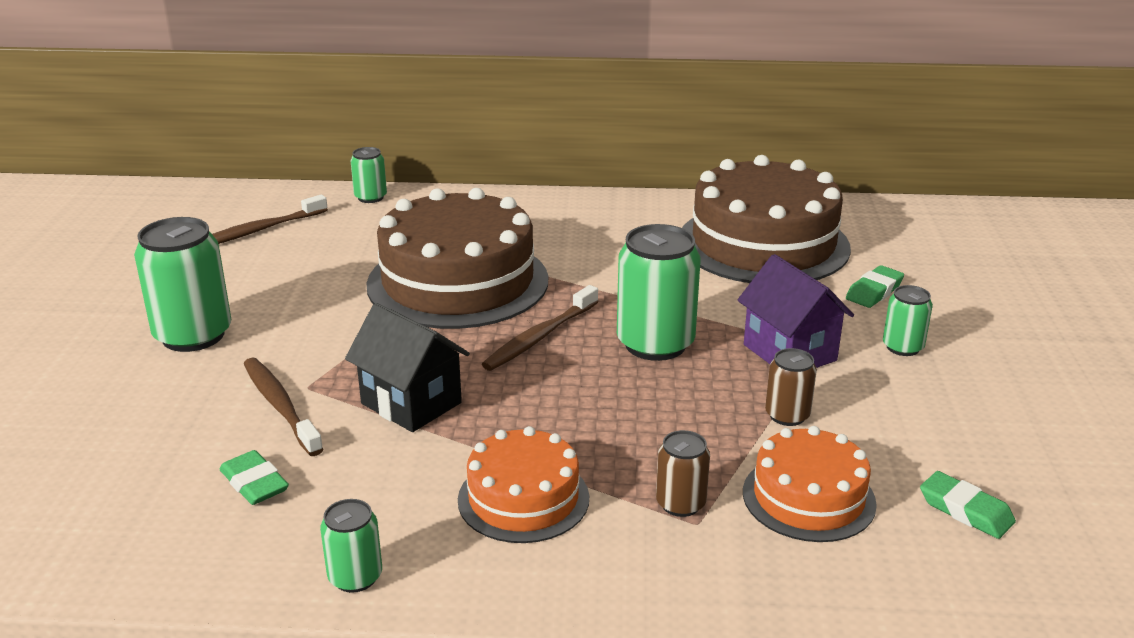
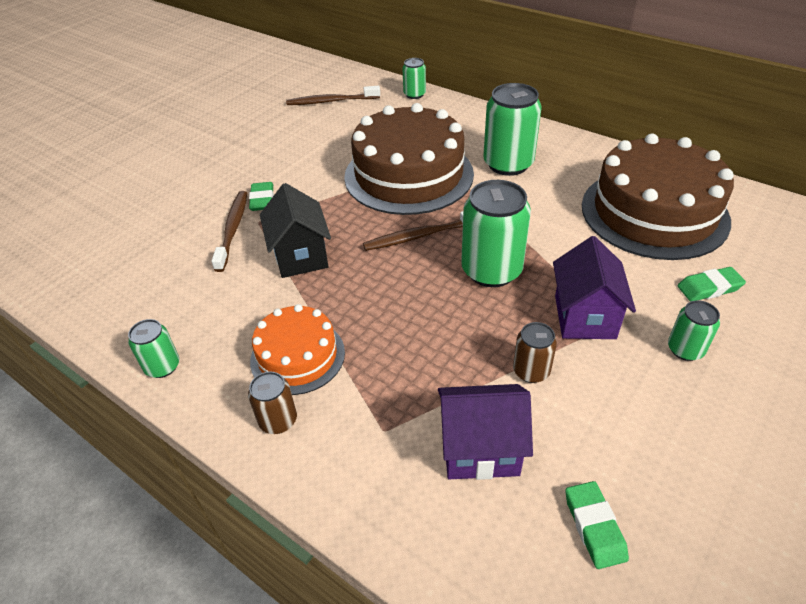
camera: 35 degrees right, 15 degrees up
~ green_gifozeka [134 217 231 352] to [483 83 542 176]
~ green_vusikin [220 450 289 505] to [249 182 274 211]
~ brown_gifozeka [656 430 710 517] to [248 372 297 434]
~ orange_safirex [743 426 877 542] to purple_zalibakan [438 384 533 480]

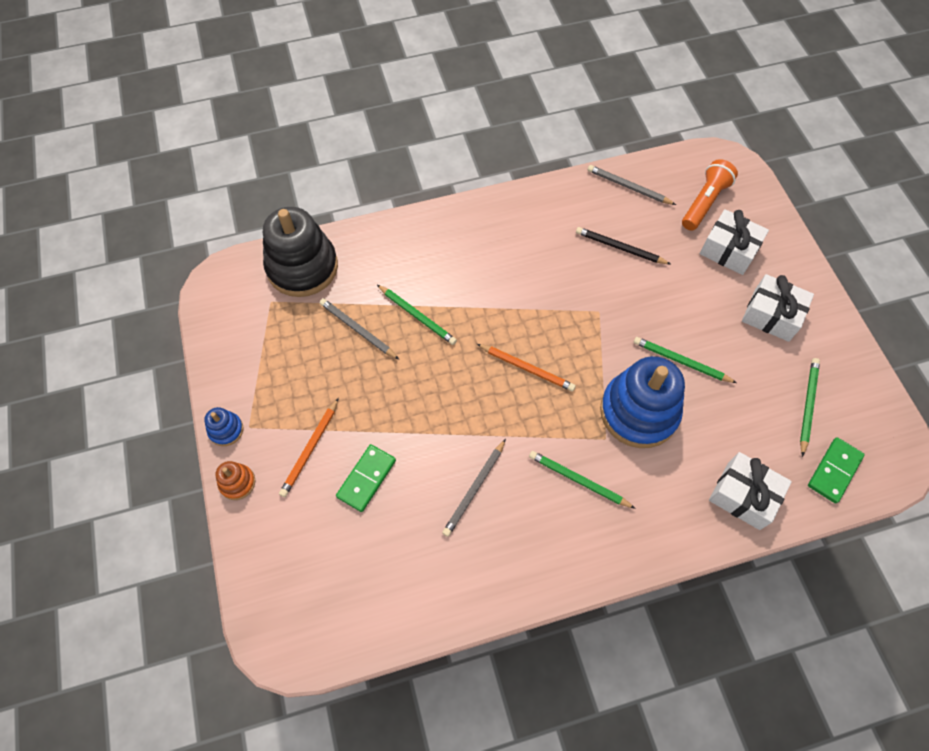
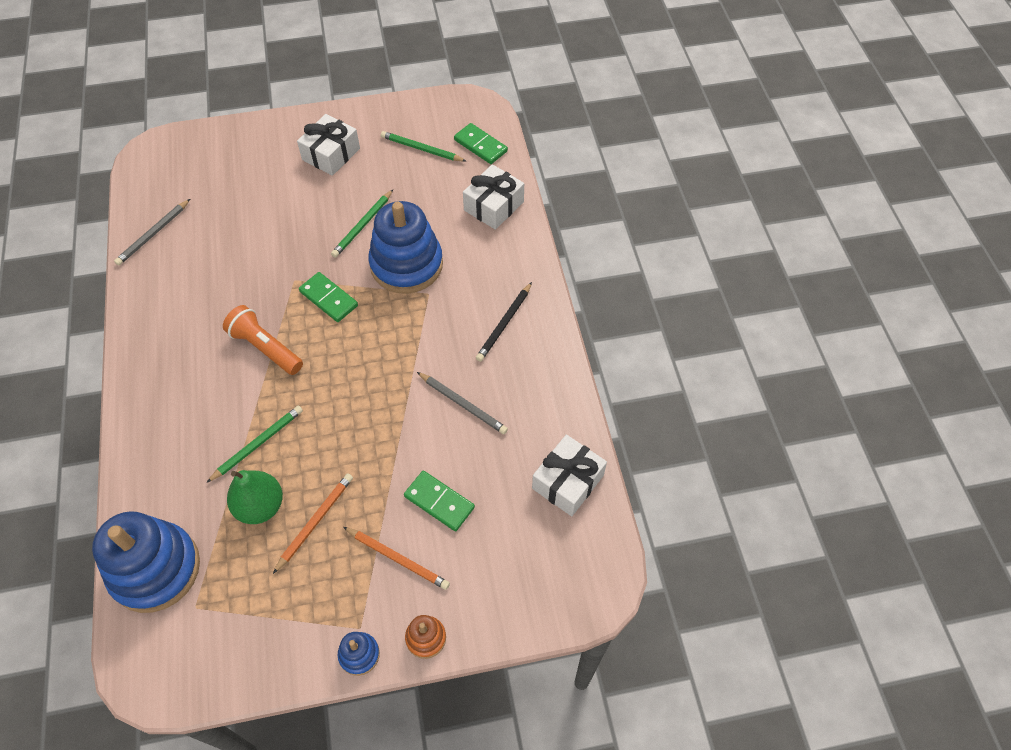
camera: 85 degrees left, 5 degrees down
~ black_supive [263 207 338 297] to blue_supive [92 511 200 613]
~ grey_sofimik [320 298 399 359] to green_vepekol [227 470 283 524]
~ orange_sofimik [477 344 576 391] to [273 473 353 574]
- green_sofimik [529 451 636 509]
~ black_sofimik [576 227 670 264] to [476 282 532 362]
~ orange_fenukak [682 159 738 231] to [223 305 303 375]
~ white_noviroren [700 209 769 275] to [532 434 607 516]
+ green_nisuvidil [299 272 358 322]

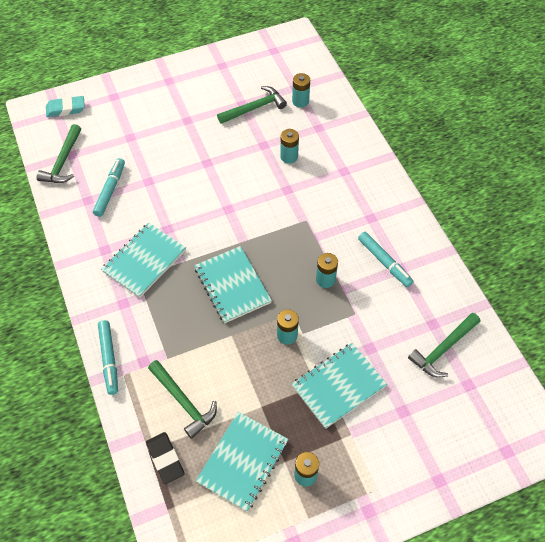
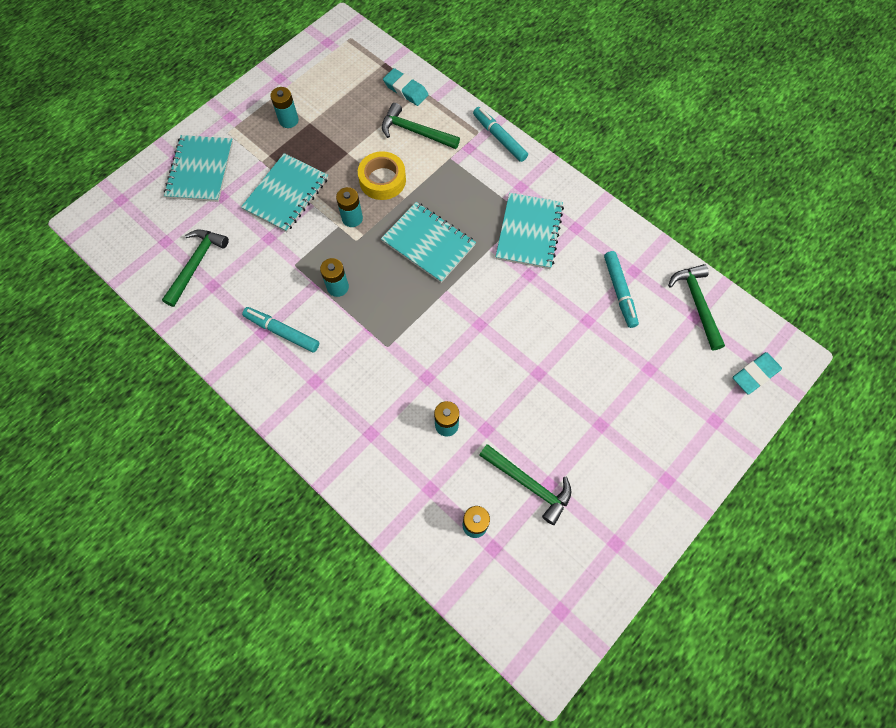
camera: 155 degrees right, 10 degrees up
~ black_vusikin [146 432 184 484] to turquoise_vusikin [383 68 428 106]
~ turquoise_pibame [196 412 288 512] to [164 135 233 202]
~ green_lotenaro [217 86 287 124] = [479 444 571 525] 90 degrees counterclockwise
+ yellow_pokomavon [358 151 406 200]

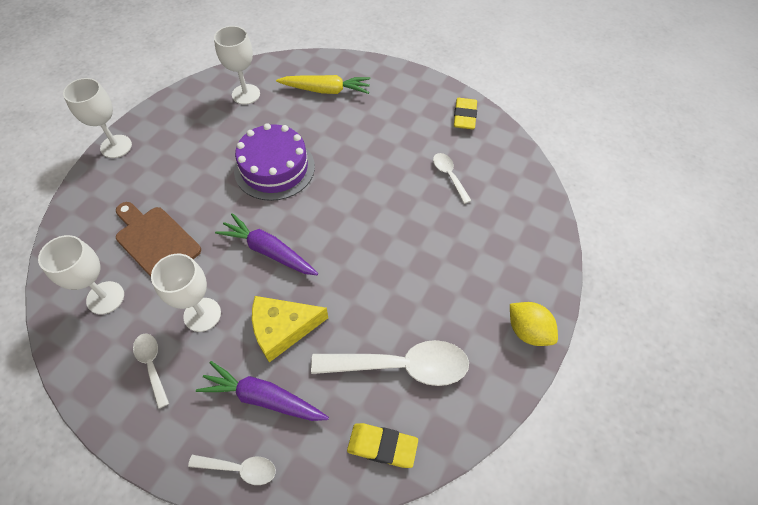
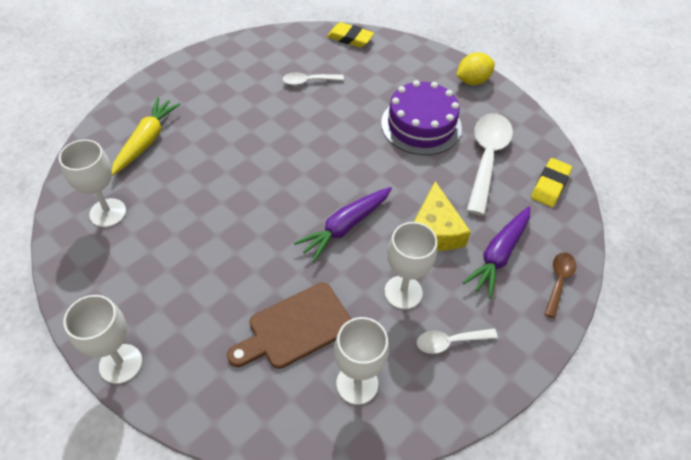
camera: 75 degrees left, 5 degrees down
~ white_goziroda [188 455 276 485] to brown_goziroda [545 252 576 318]
~ purple_safirex [234 123 315 201] to [381 80 462 155]
~ yellow_vusikin [454 98 477 129] to [327 22 374 48]

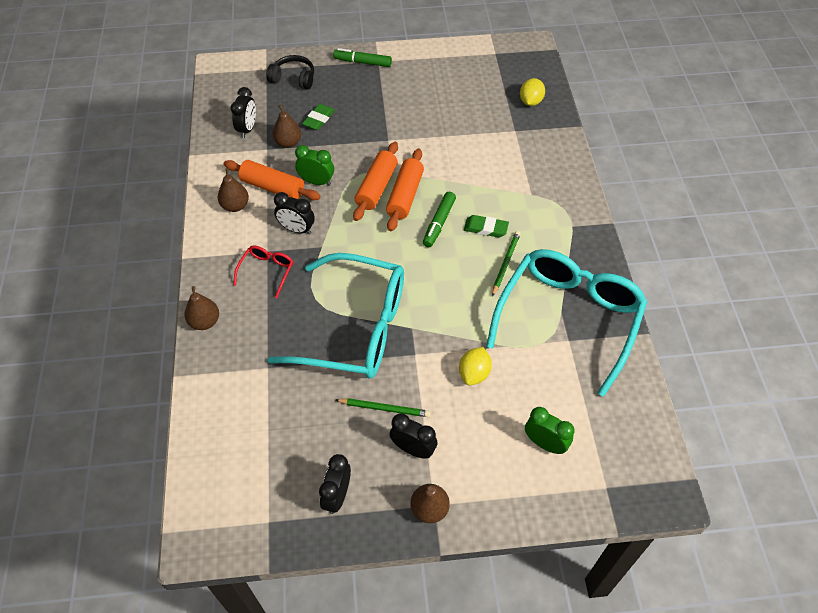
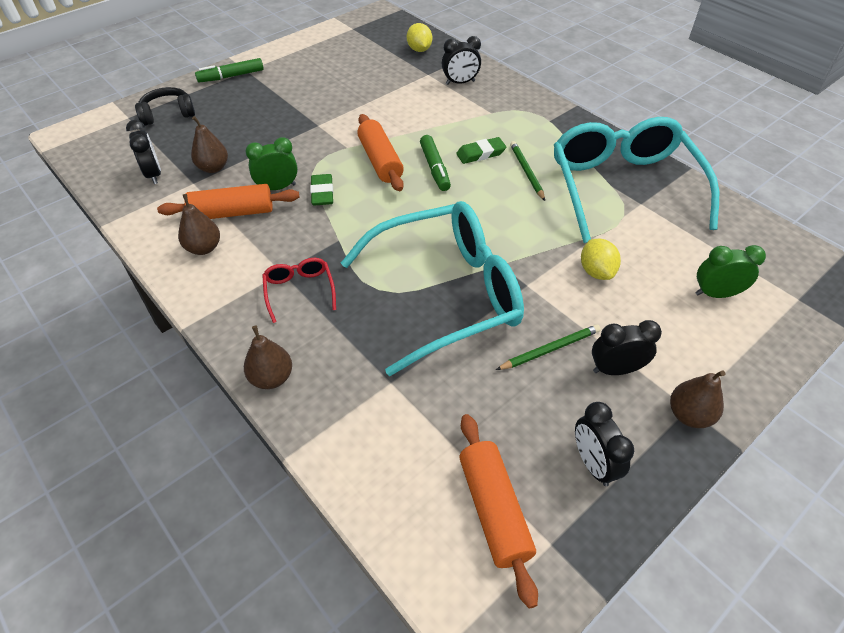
camera: 35 degrees left, 5 degrees down
~ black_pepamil [274 192 315 234] to [442 36 481 85]
~ green_vusikin [302 104 335 130] to [310 174 333 206]
~ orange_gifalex [353 142 398 221] to [459 414 538 608]

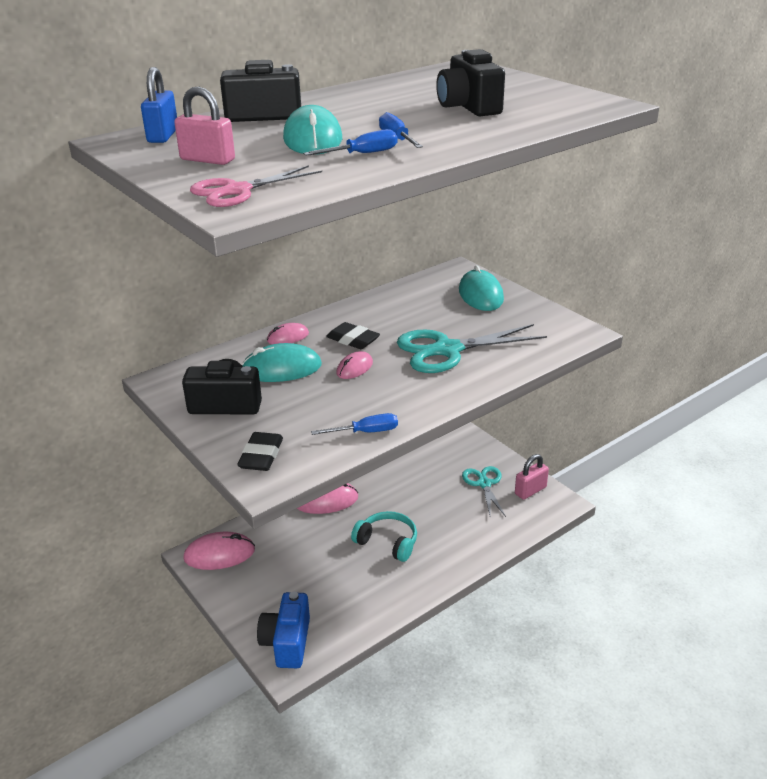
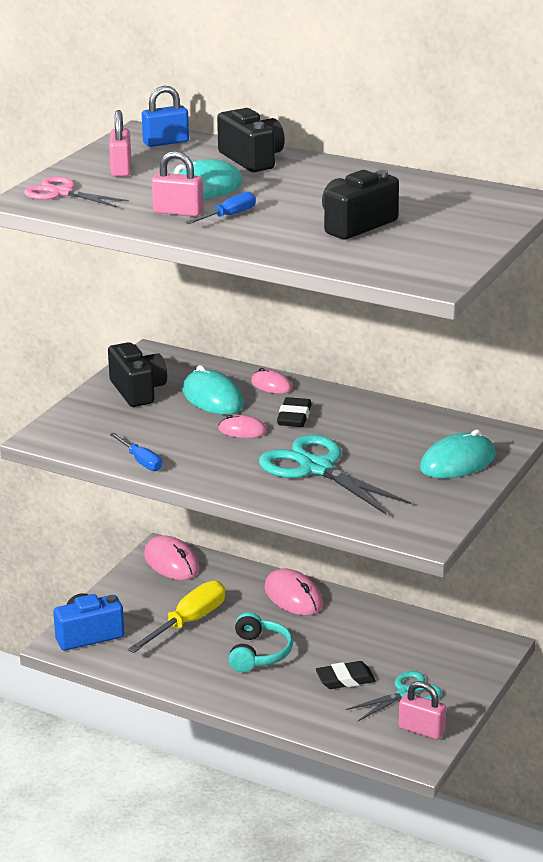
camera: 65 degrees right, 5 degrees down
~ black_vusikin [237 432 283 471] to [316 661 376 689]
~ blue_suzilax [303 129 397 155] to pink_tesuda [152 151 204 217]
+ yellow_suzilax [128 581 225 653]

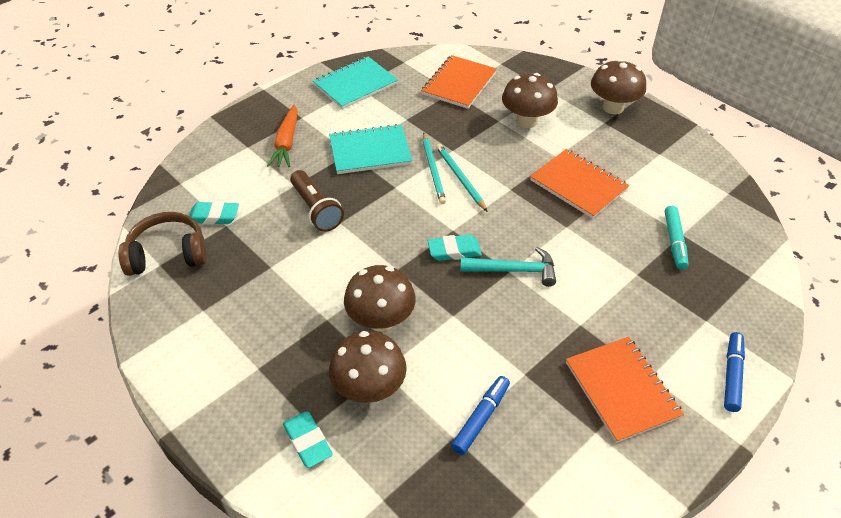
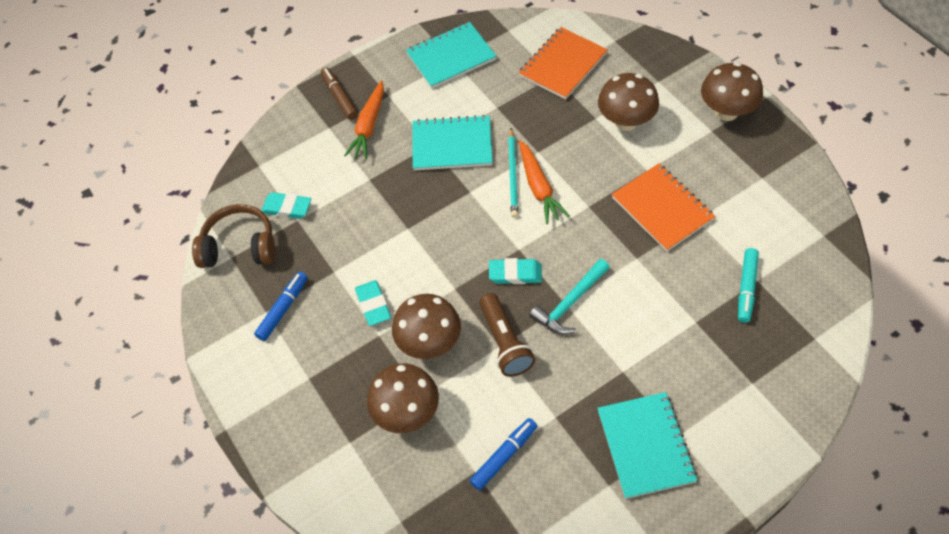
camera: 15 degrees right, 10 degrees up
~ turquoise_vusikin [283 411 333 468] to [355 280 391 326]
~ brown_fenukak [290 170 344 232] to [479 293 535 377]
~ turquoise_sofimik [436 144 487 211] to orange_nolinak [519 141 569 224]
~ turquoise_lotenaro [460 247 556 287] = [529 259 610 334] 120 degrees clockwise
~ orange_pibame [566 337 684 443] to turquoise_pibame [597 392 697 499]
~ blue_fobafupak [724 332 745 412] to [254 272 308 341]
+ brown_fobafupak [321 67 358 120]

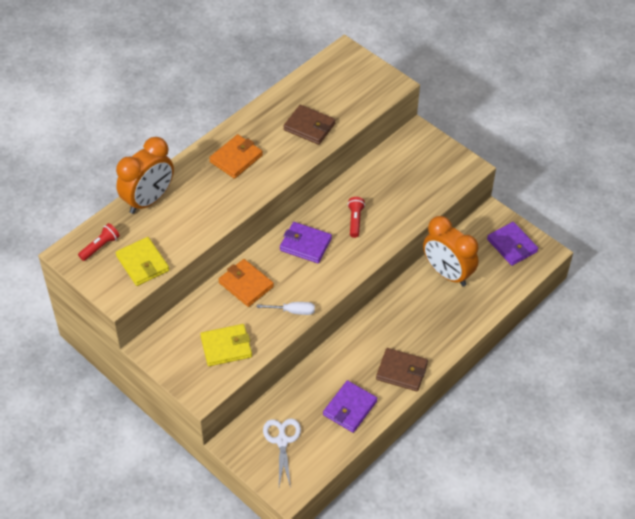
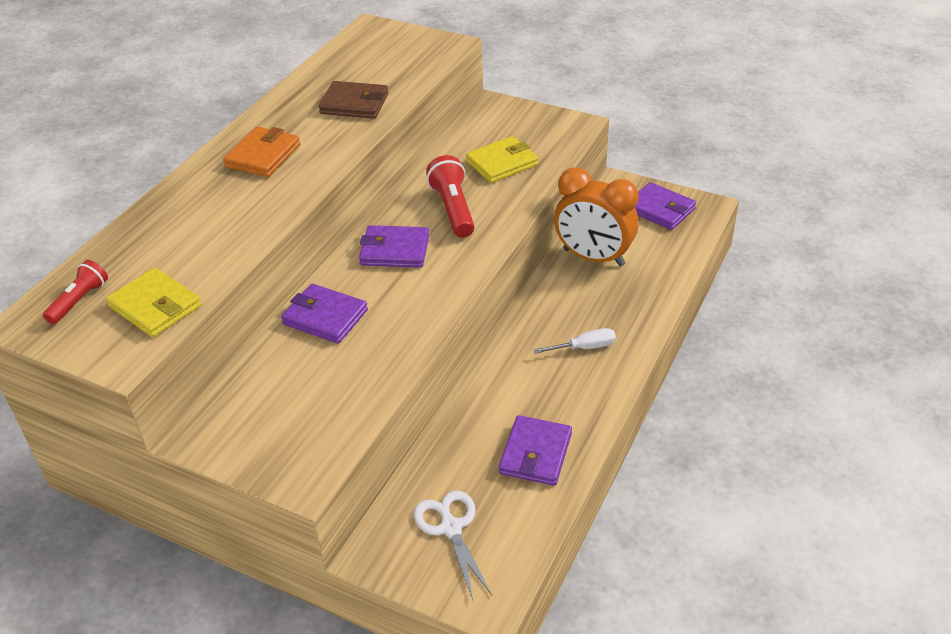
camera: 15 degrees left, 10 degrees down
- orange_pepamil [116 137 174 214]
~ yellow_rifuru [200 324 252 366] to [466 136 538 183]
~ orange_rifuru [218 259 274 307] to purple_rifuru [281 284 368 344]
~ white_suzilax [257 302 315 315] to [533 328 616 354]
~ red_fenukak [348 197 365 238] = [426 155 474 238] x1.57
- brown_rifuru [376 348 428 391]

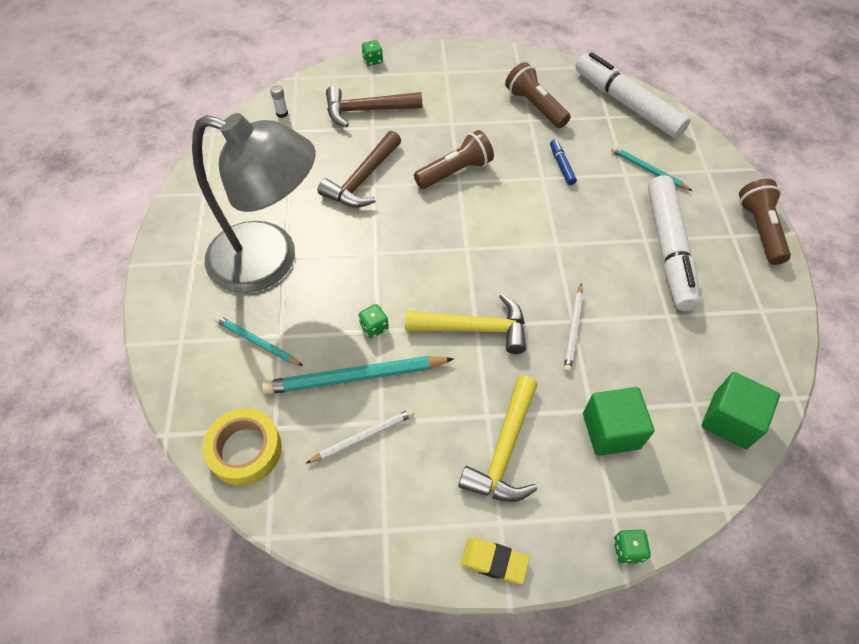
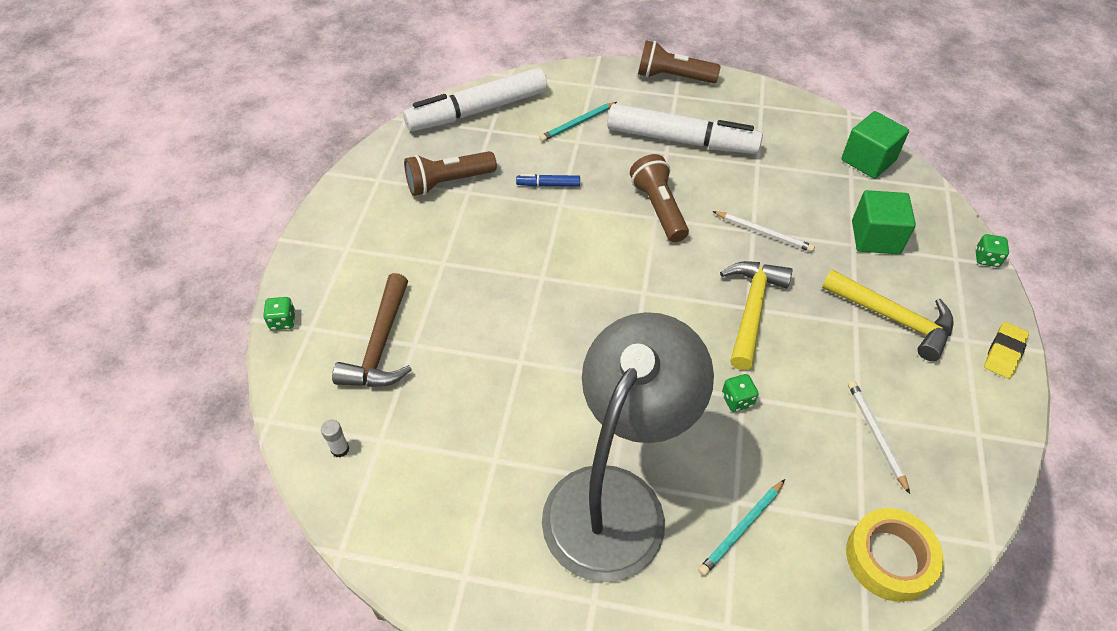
camera: 75 degrees left, 5 degrees down
- turquoise_sofimik [262 356 454 395]
- brown_lotenaro [318 131 401 207]
~ brown_fenukak [414 130 494 189] to [630 154 689 242]

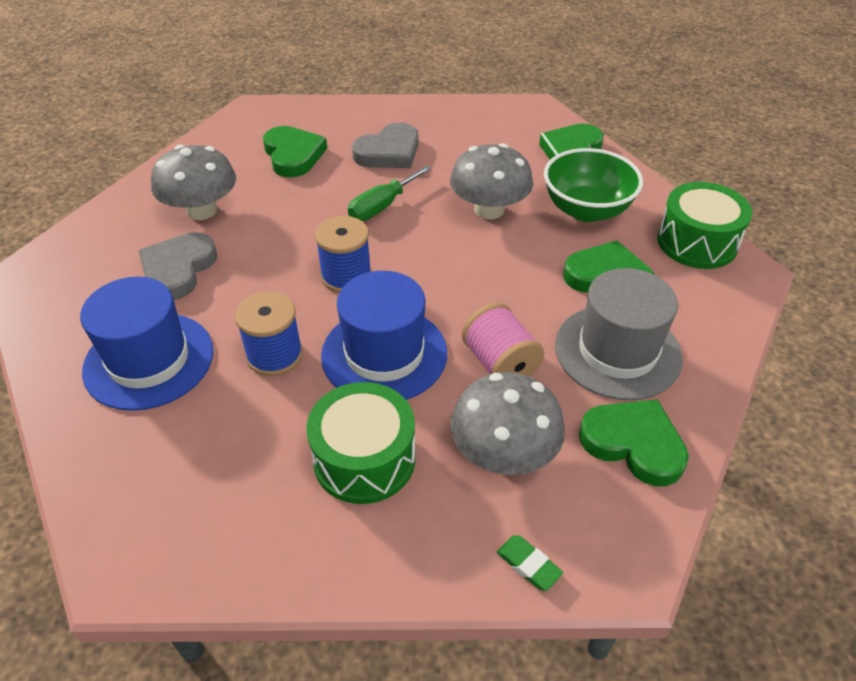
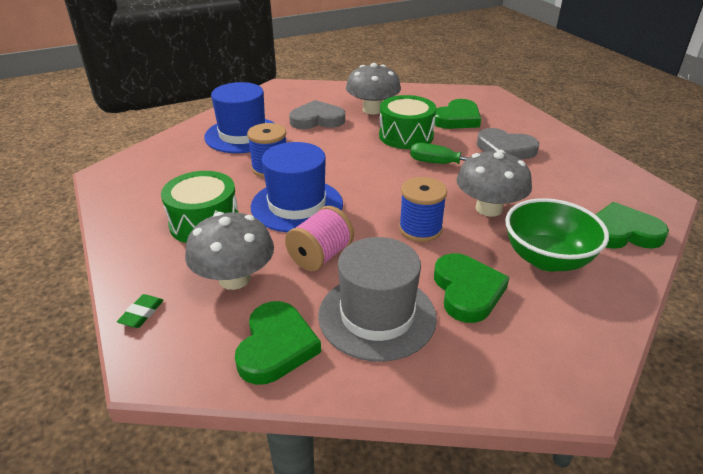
camera: 65 degrees right, 10 degrees down
~ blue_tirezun [315 216 371 293] to [399 177 447 242]
~ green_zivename [657 182 752 269] to [379 95 436 149]

